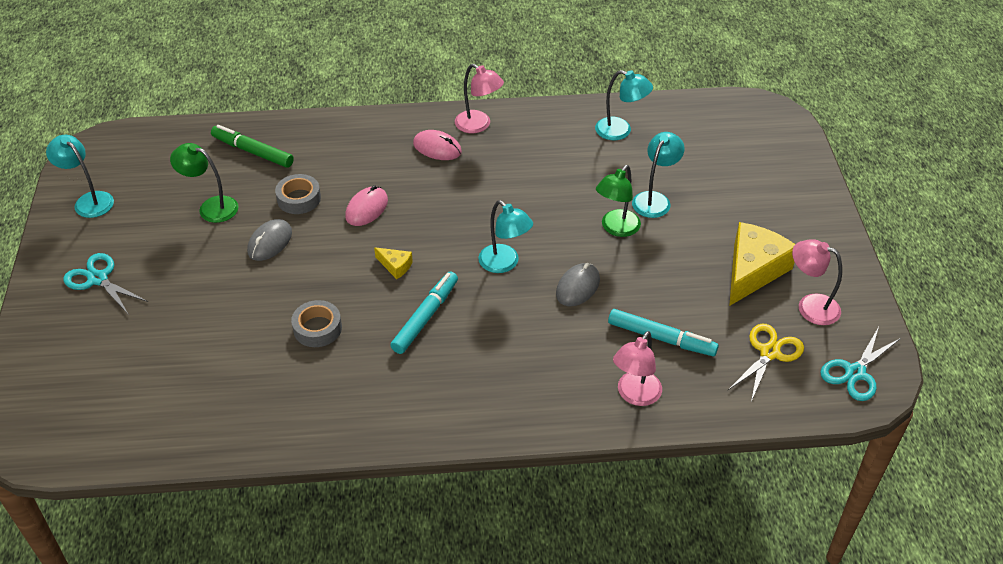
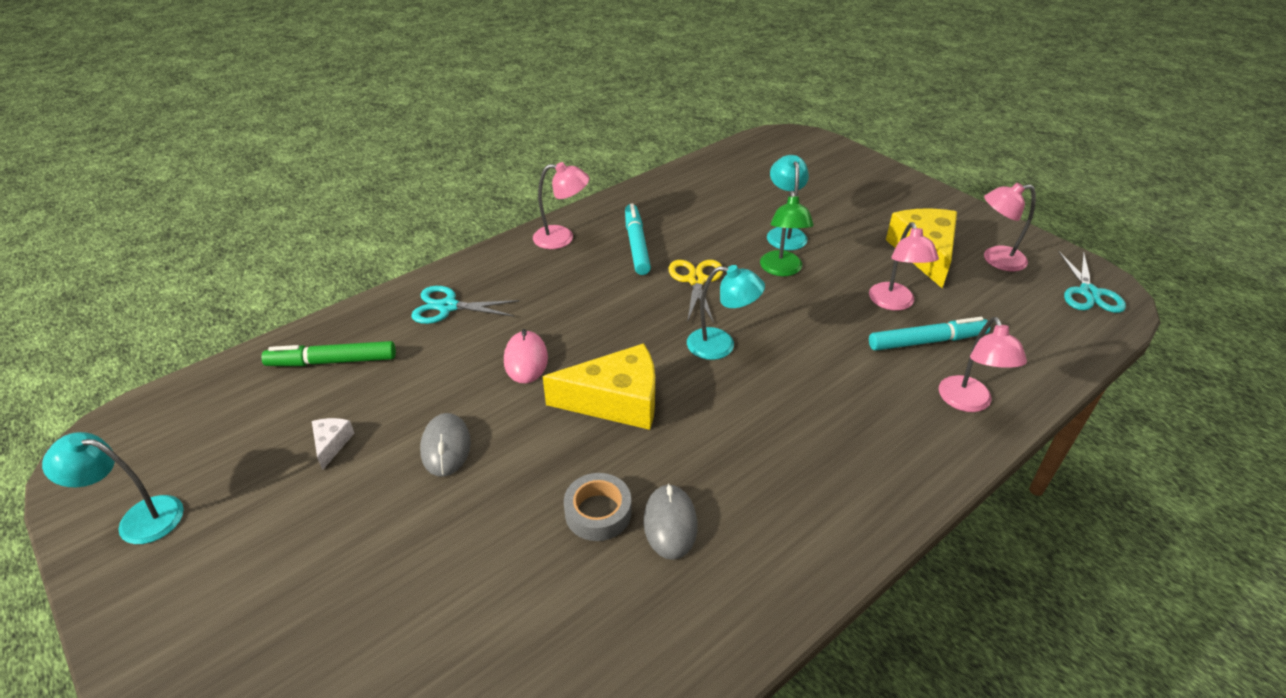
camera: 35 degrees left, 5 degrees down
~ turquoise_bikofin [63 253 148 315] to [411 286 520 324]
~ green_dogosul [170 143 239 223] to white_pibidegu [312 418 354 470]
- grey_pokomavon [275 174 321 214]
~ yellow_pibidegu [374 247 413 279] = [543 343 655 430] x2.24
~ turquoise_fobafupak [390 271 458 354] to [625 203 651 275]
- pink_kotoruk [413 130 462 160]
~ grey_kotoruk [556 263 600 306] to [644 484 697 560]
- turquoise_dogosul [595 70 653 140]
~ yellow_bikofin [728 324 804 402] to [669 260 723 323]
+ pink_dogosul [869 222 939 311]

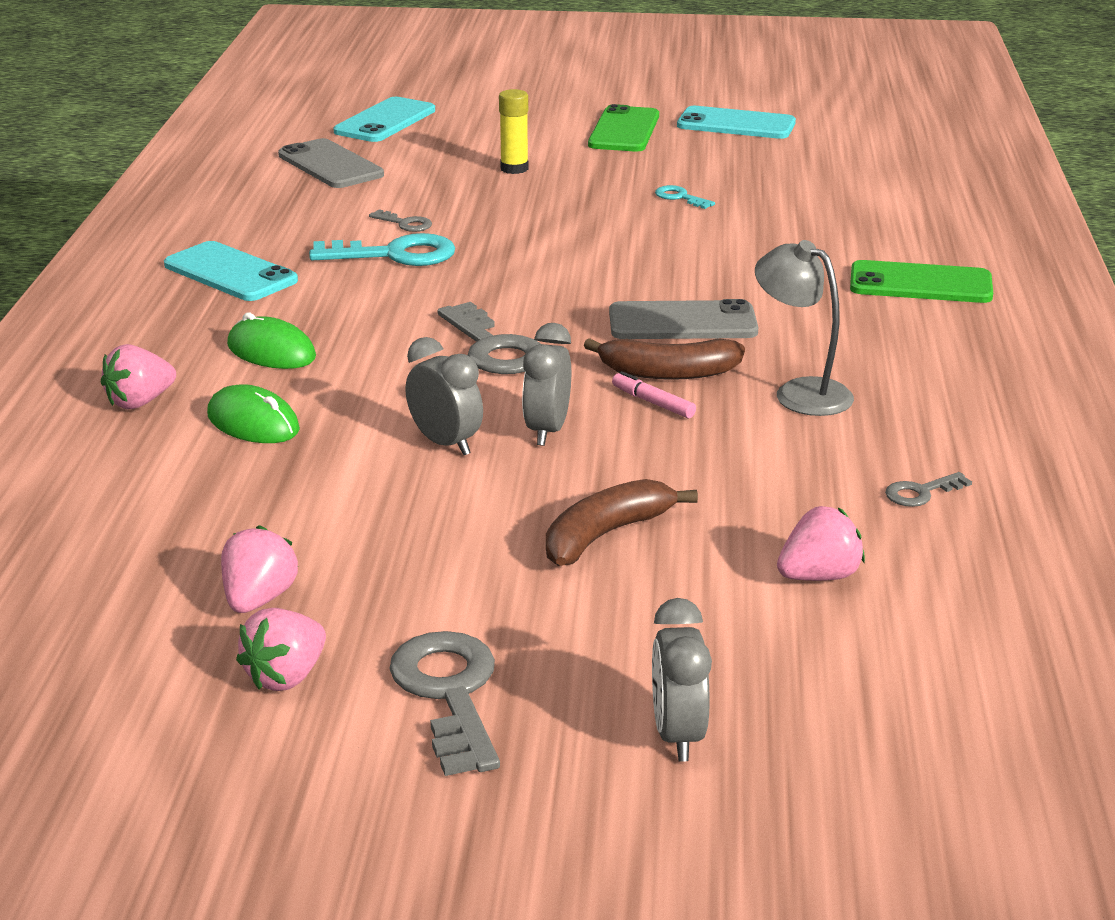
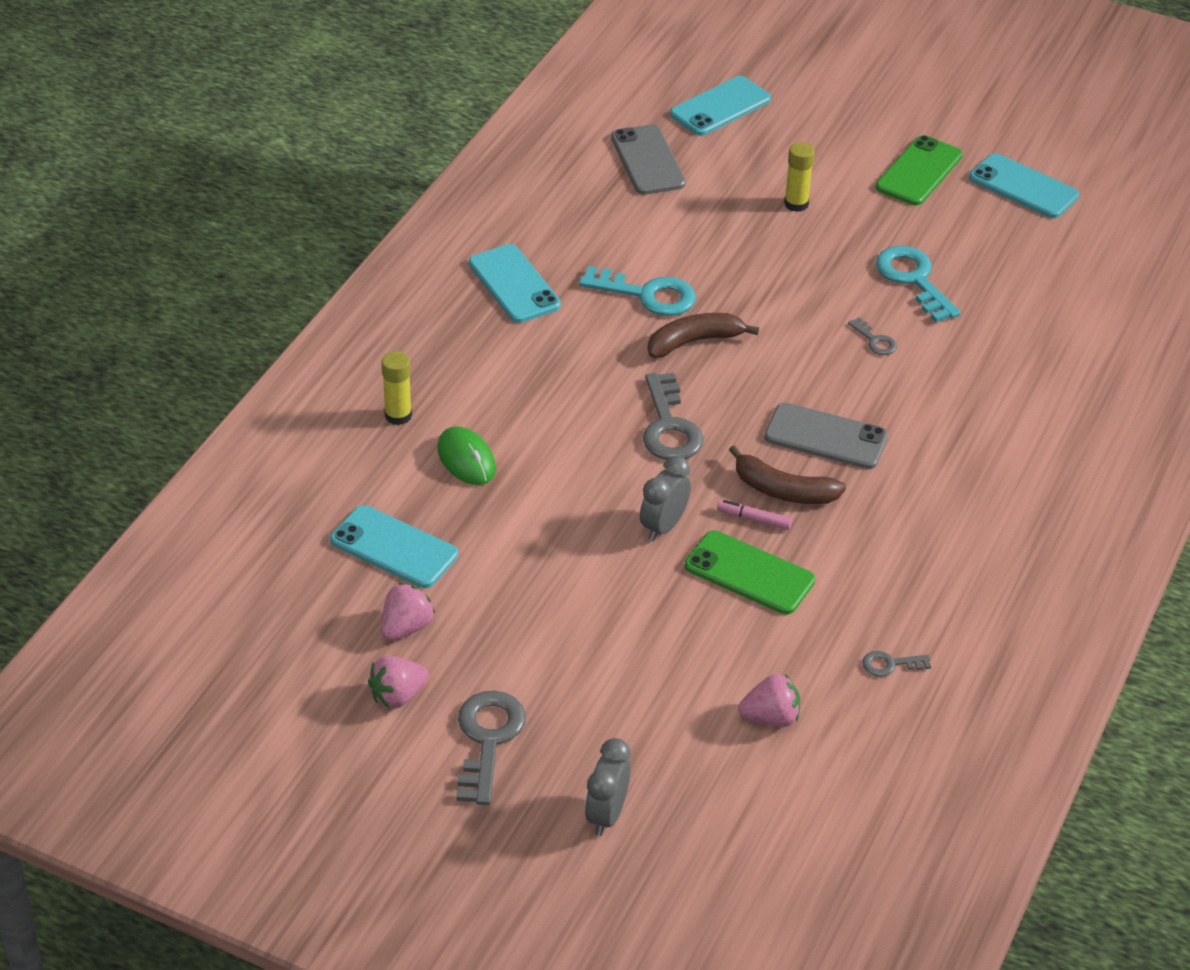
camera: 20 degrees right, 15 degrees up
~ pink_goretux [101 344 176 410] to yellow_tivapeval [381 351 412 425]
- green_kotoruk [227 313 316 369]
~ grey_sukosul [369 209 432 232] to [848 317 897 355]
- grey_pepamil [406 337 483 455]
~ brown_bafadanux [546 479 698 566] to [647 313 759 358]
~ pink_fobafupak [612 371 696 418] = [717 500 792 530] 45 degrees counterclockwise
~ turquoise_sukosul [655 185 715 209] = [876 246 961 322] x2.00
- grey_dogosul [755 240 854 416]
~ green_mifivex [850 260 993 303] to [685 530 815 615]
+ turquoise_mifivex [330 505 458 588]

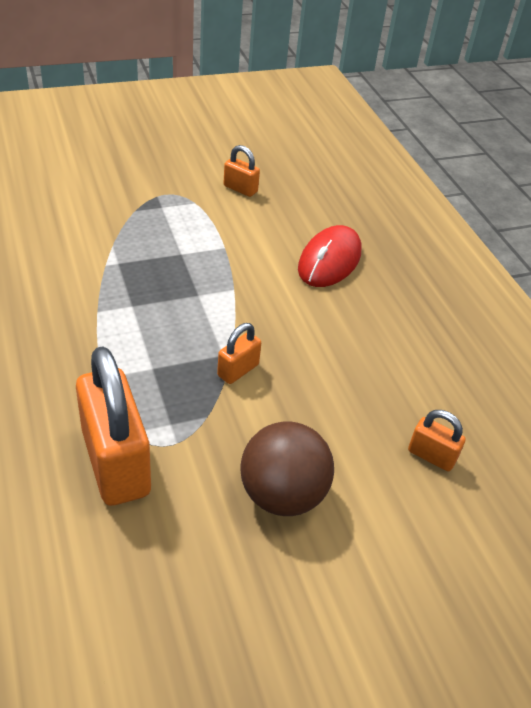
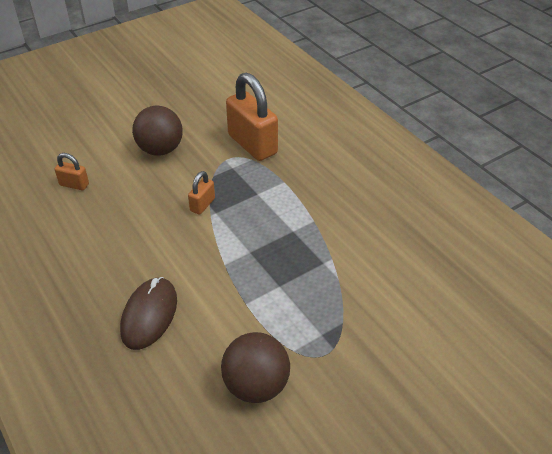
camera: 170 degrees right, 0 degrees up
~ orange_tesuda [224 145 260 197] to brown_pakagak [221 332 290 403]
~ red_kotoruk [298 225 361 287] to brown_kotoruk [120 277 177 350]

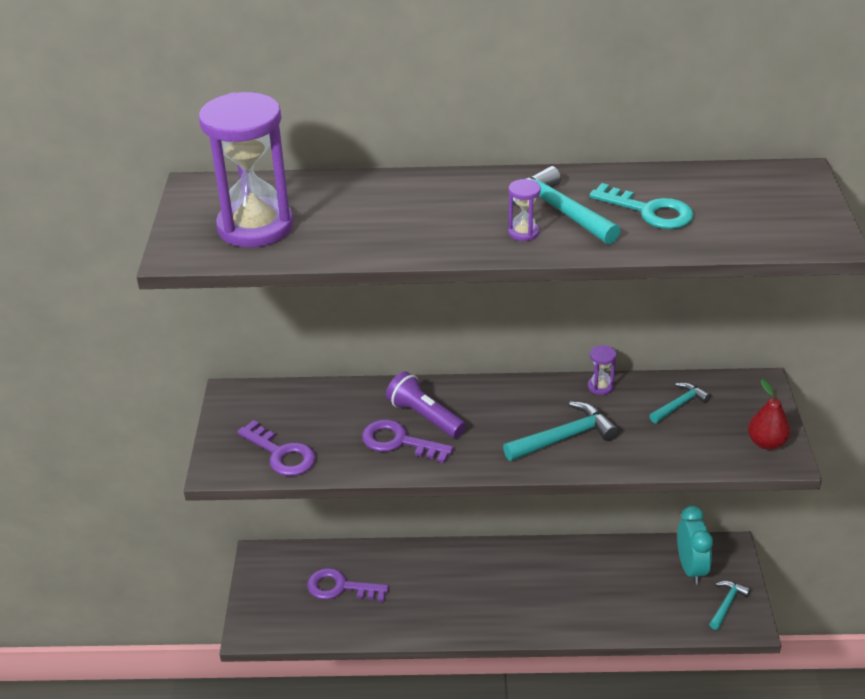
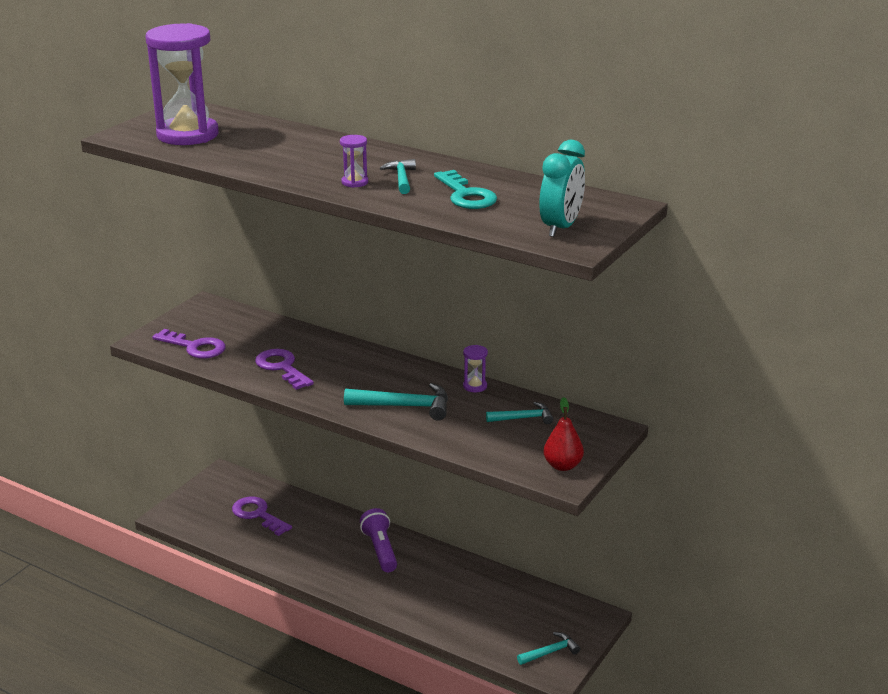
camera: 30 degrees right, 10 degrees down
~ purple_sukosul [237 420 316 476] = [152 329 226 359] 45 degrees counterclockwise
~ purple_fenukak [386 371 466 438] to [360 508 397 572]
~ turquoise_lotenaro [513 166 621 245] = [380 159 416 194] x0.62
~ turquoise_pepamil [677 506 713 585] to [539 140 585 237]

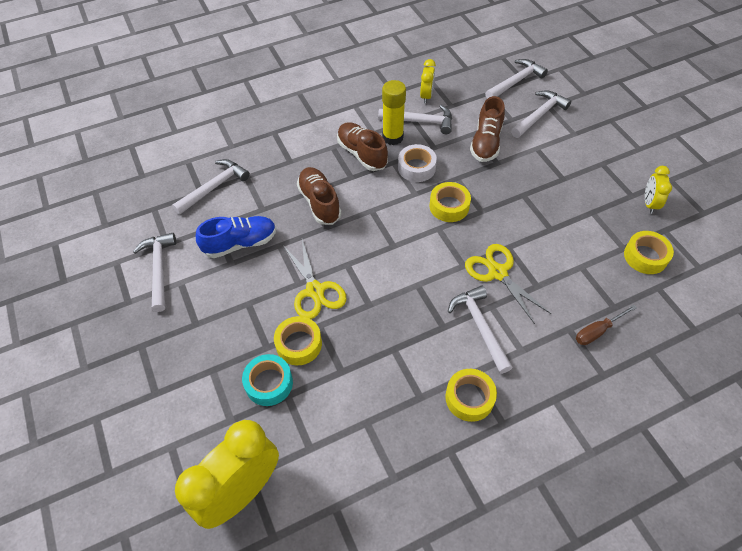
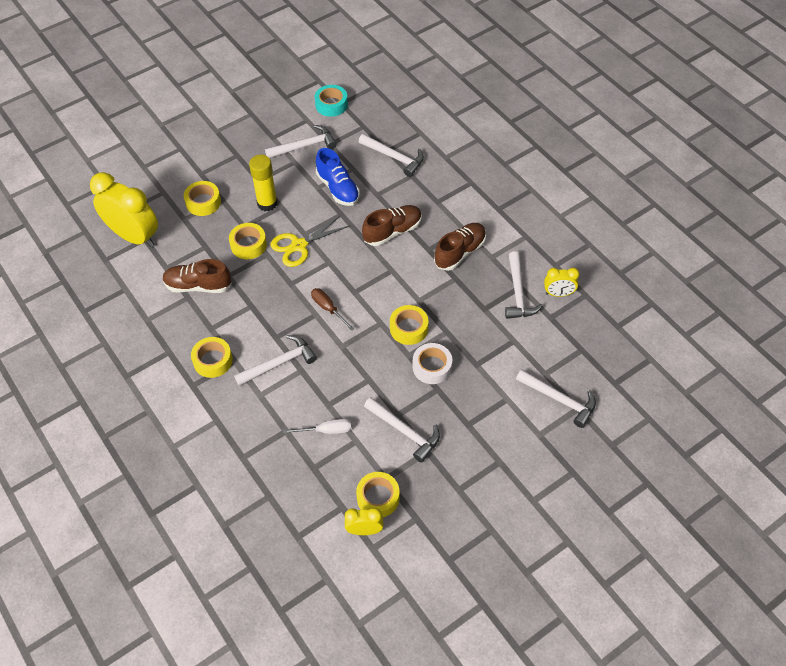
camera: 80 degrees right, 0 degrees up
~ turquoise_pokomavon [242 354 293 406] to [315 85 348 117]
~ yellow_tivapeval [382 80 406 145] to [249 155 278 211]
~ white_pokomavon [398 144 437 182] to [413 343 452 384]
- yellow_bikofin [465 244 551 324]
~ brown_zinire [470 96 505 162] to [162 259 232 293]
~ white_lotenaro [485 59 548 99] to [364 397 440 463]
~ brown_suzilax [576 305 637 345] to [311 288 355 331]
~ yellow_pepamil [645 166 672 214] to [345 508 383 535]
+ yellow_pokomavon [184 181 221 216]
+ white_suzilax [283 419 351 434]

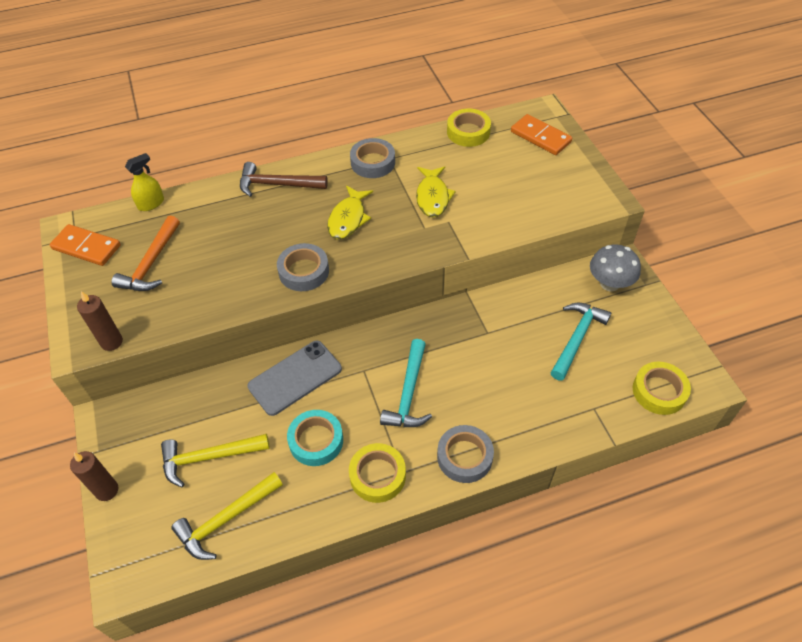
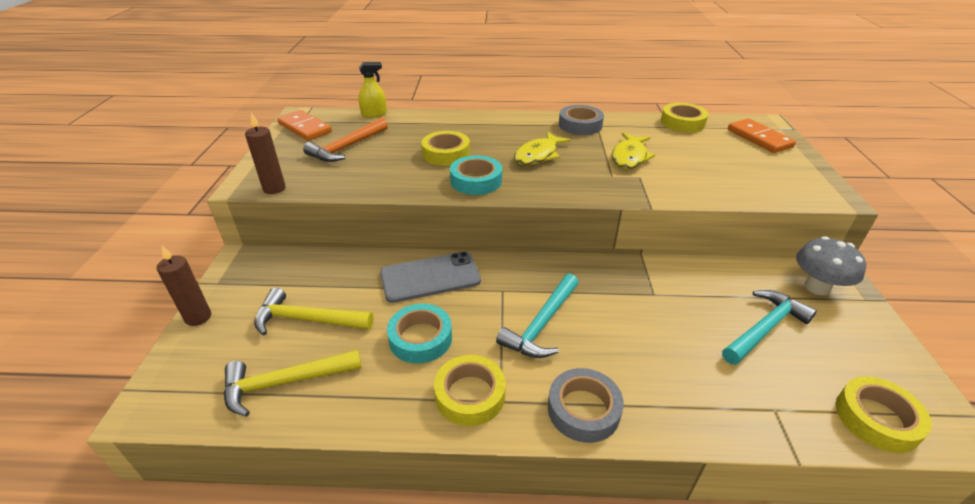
camera: 20 degrees right, 15 degrees down
- brown_lotenaro [240 162 328 197]
~ grey_pokomavon [277 243 329 291] to turquoise_pokomavon [450 155 502 195]
+ yellow_pokomavon [421 131 470 166]

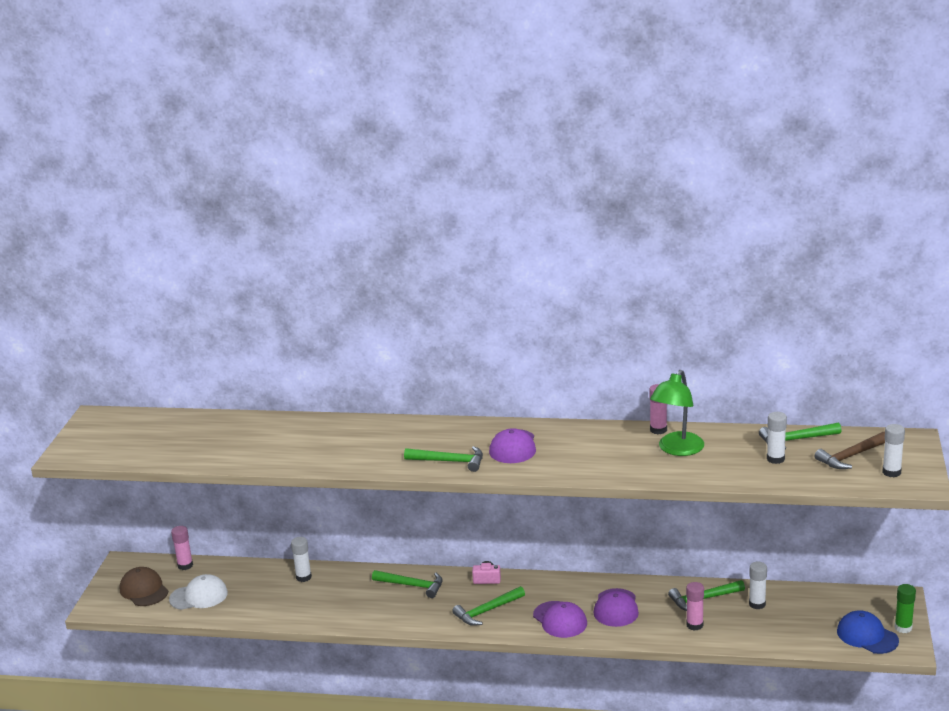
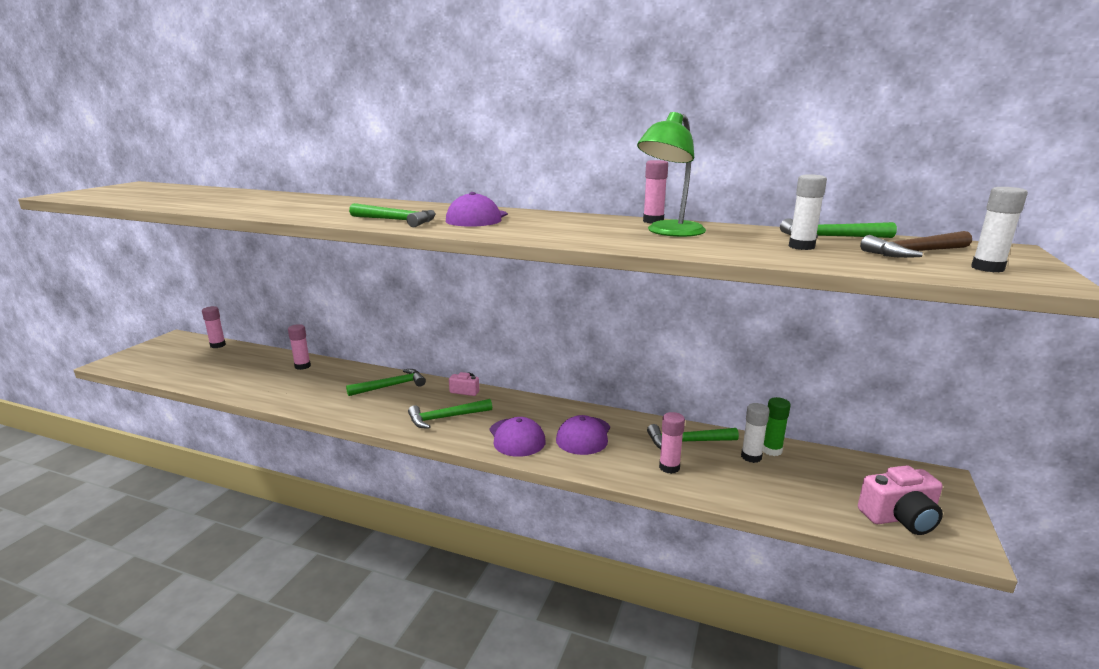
camera: 10 degrees right, 5 degrees down
- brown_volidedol [119 567 168 606]
- white_volidedol [169 574 228 610]
~ white_tivapeval [291 537 312 582] to pink_tivapeval [288 324 311 370]
~ green_lotenaro [372 570 443 598] = [346 369 426 396] 60 degrees counterclockwise
~ blue_volidedol [837 610 899 654] to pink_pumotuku [858 465 943 535]
~ green_tivapeval [895 584 916 633] to [763 397 791 456]

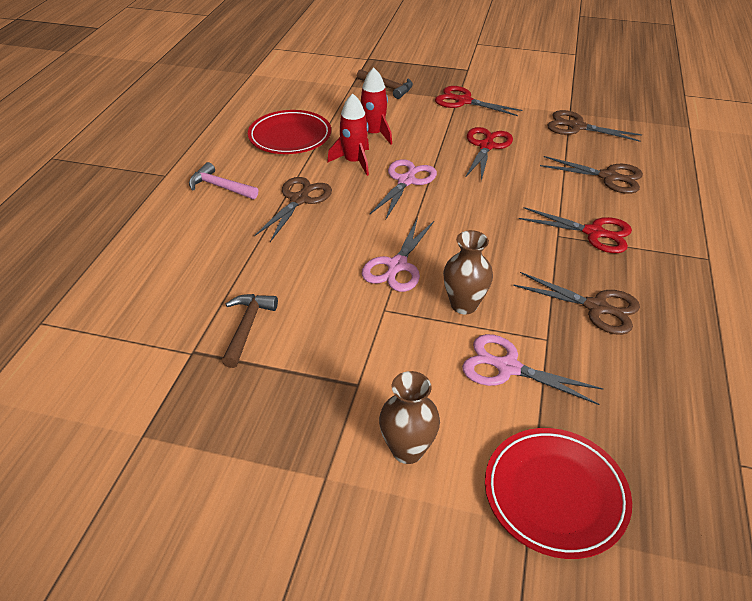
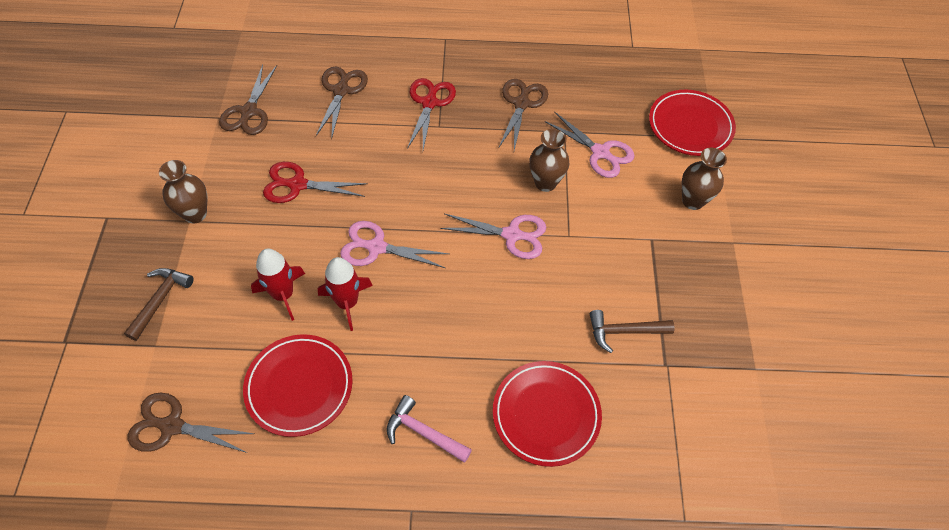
camera: 105 degrees left, 15 degrees up
~ pink_lotenaro [189 162 258 199] = [387 395 472 463] 105 degrees clockwise
~ brown_bikofin [254 177 332 242] to [127 393 254 453]
~ red_bikofin [435 86 522 116] to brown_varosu [159 160 207 224]
~ pink_bikofin [462 334 604 405] = [544 112 635 178] 60 degrees counterclockwise
+ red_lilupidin [493 361 602 467]

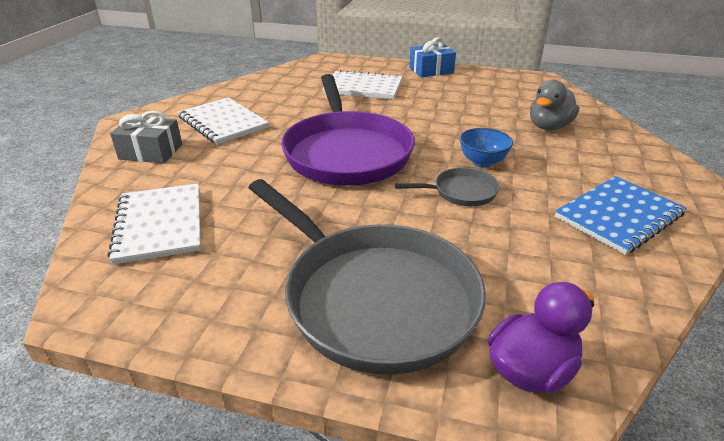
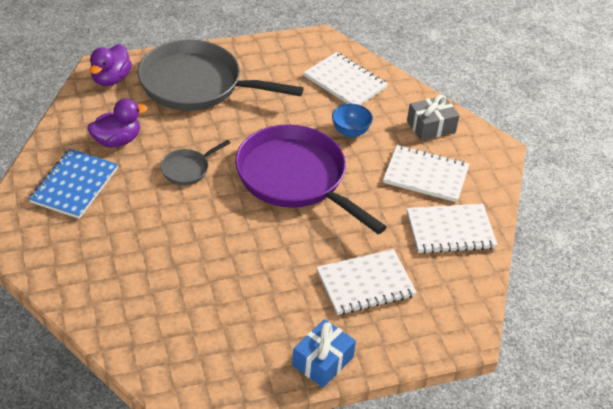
camera: 145 degrees right, 10 degrees up
~ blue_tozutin [460 128 513 168] to [332 104 373 137]
- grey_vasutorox [530 80 579 130]
+ purple_vasutorox [87 98 148 148]
+ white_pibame [407 204 498 254]

